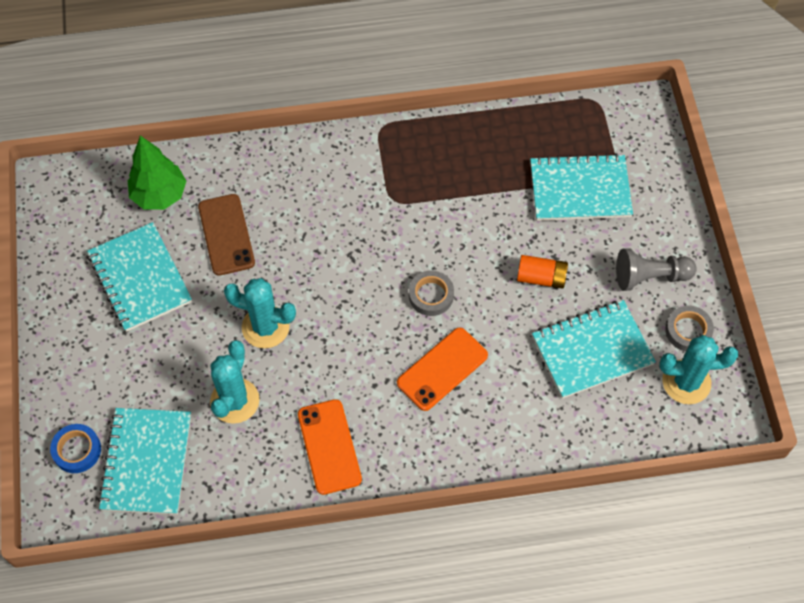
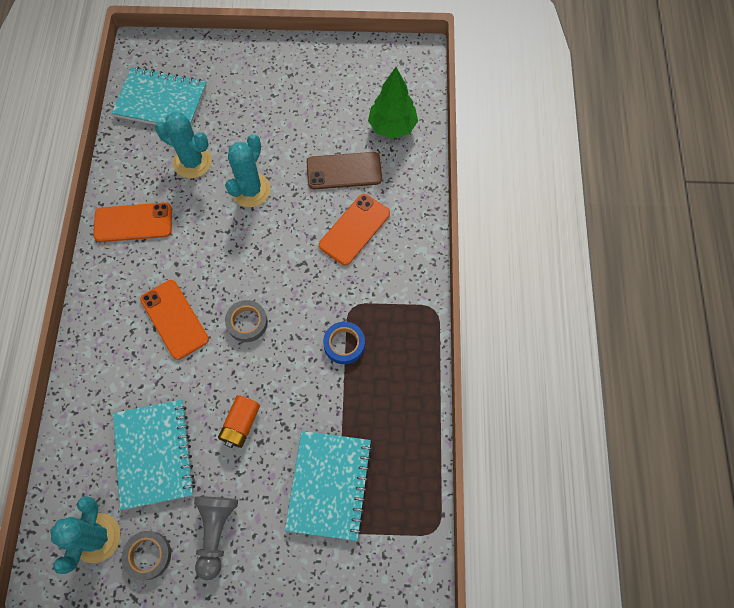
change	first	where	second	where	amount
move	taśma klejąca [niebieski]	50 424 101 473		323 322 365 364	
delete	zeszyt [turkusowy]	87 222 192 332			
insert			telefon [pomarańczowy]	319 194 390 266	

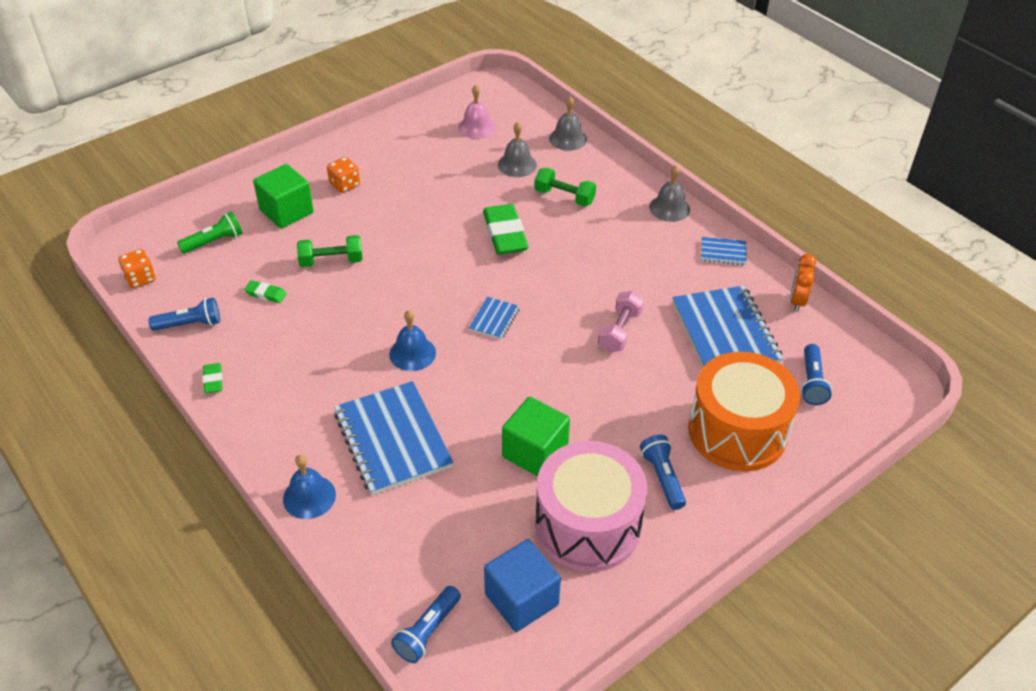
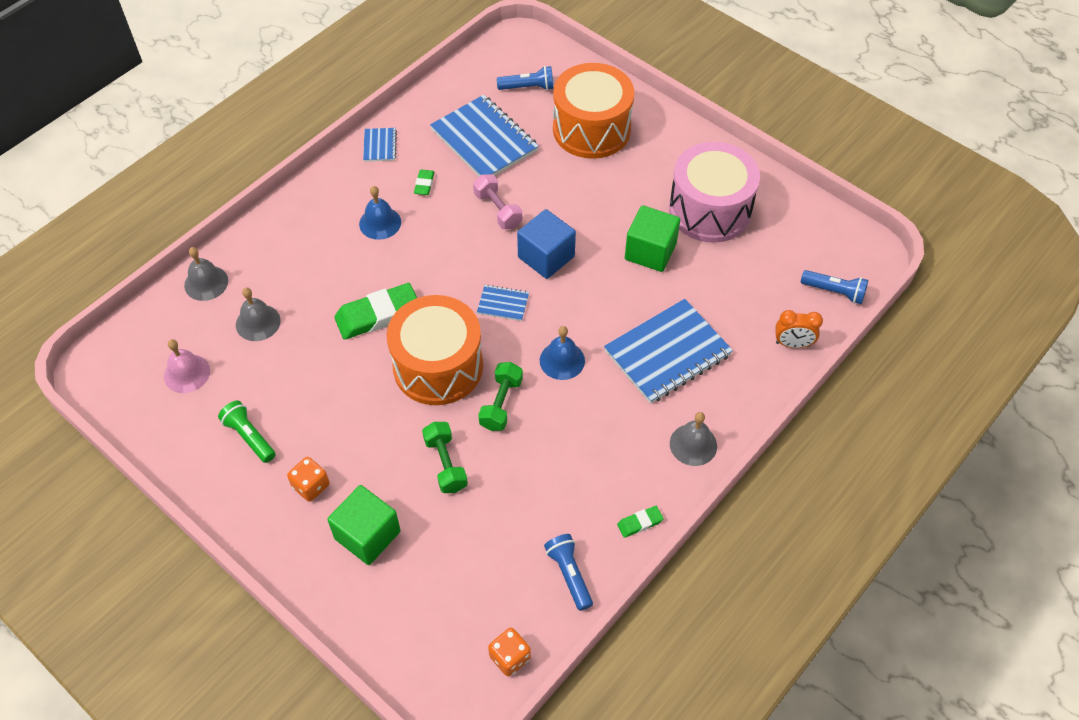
change	first	where	second	where	amount
move	latarka [zielony]	177 212 242 254		218 401 276 463	
move	gumka do mazania [zielony]	244 280 287 303		414 170 434 195	
move	dzwonek [niebieski]	283 455 336 519		359 186 401 240	
move	sześcian [niebieski]	484 539 561 632		517 209 576 279	
move	hantel [zielony]	535 168 596 207		478 362 523 431	
rotate	hantel [różowy]	598 291 644 352		473 174 522 229	45 degrees clockwise
delete	latarka [niebieski]	640 435 686 510			
move	dzwonek [szary]	649 165 690 222		670 412 717 466	
rotate	zeszyt [niebieski]	673 286 783 367		430 95 539 177	75 degrees clockwise
move	budzik [pomarańczowy]	790 254 816 312		775 310 823 348	
insert			bęben [pomarańczowy]	387 295 483 405	

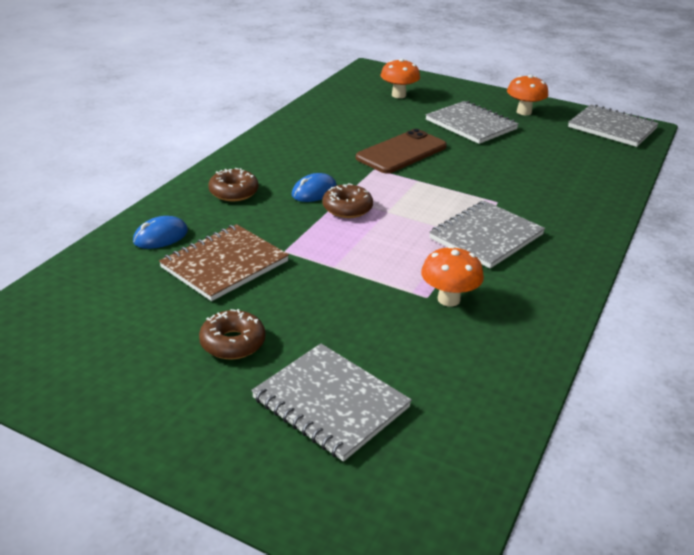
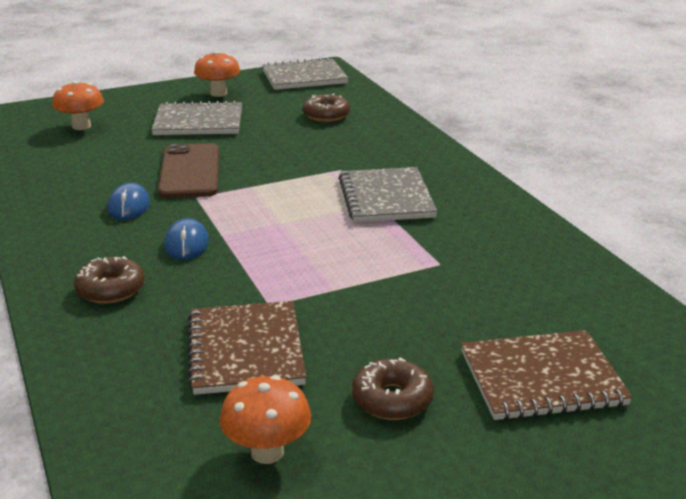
change	first	where	second	where	amount
move	myszka [niebieski]	133 216 188 249		108 183 150 220	
recolor	zeszyt [szary]	251 344 412 462	zeszyt [brązowy]	461 330 633 420	
move	donut [brązowy]	322 183 373 218		303 93 350 122	
move	grzyb [pomarańczowy]	421 246 484 307		220 375 311 464	

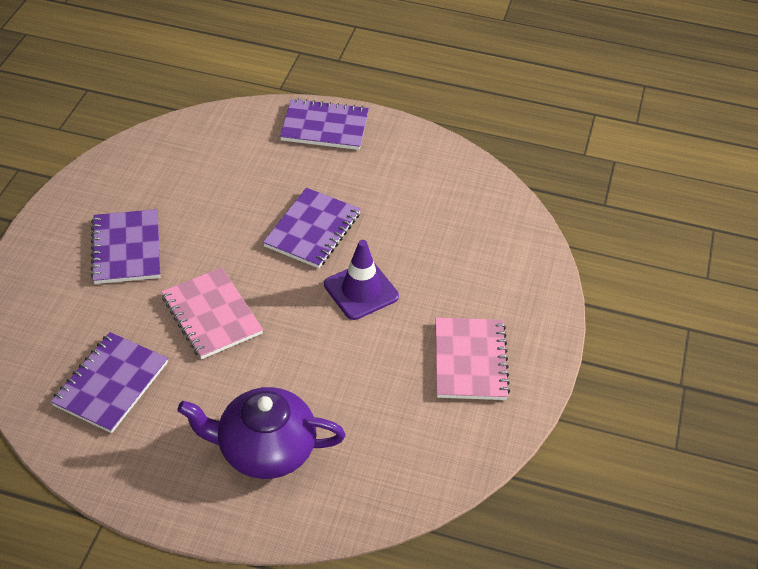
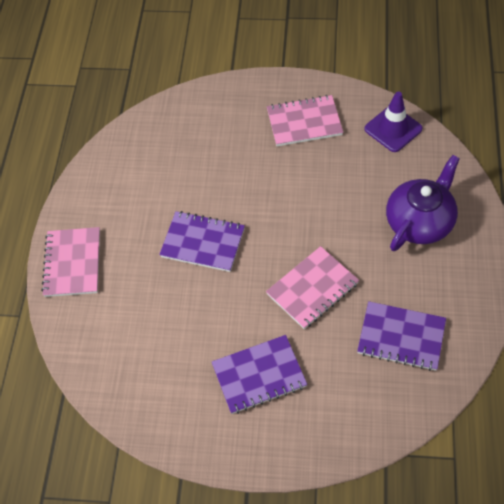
change	first	where	second	where	amount
rotate	imbryk [fioletowy]	177 387 346 479		386 155 460 251	135 degrees counterclockwise
recolor	zeszyt [fioletowy]	280 98 369 150	zeszyt [różowy]	41 227 100 297	
move	pachołek [fioletowy]	324 240 399 320		364 91 423 152	

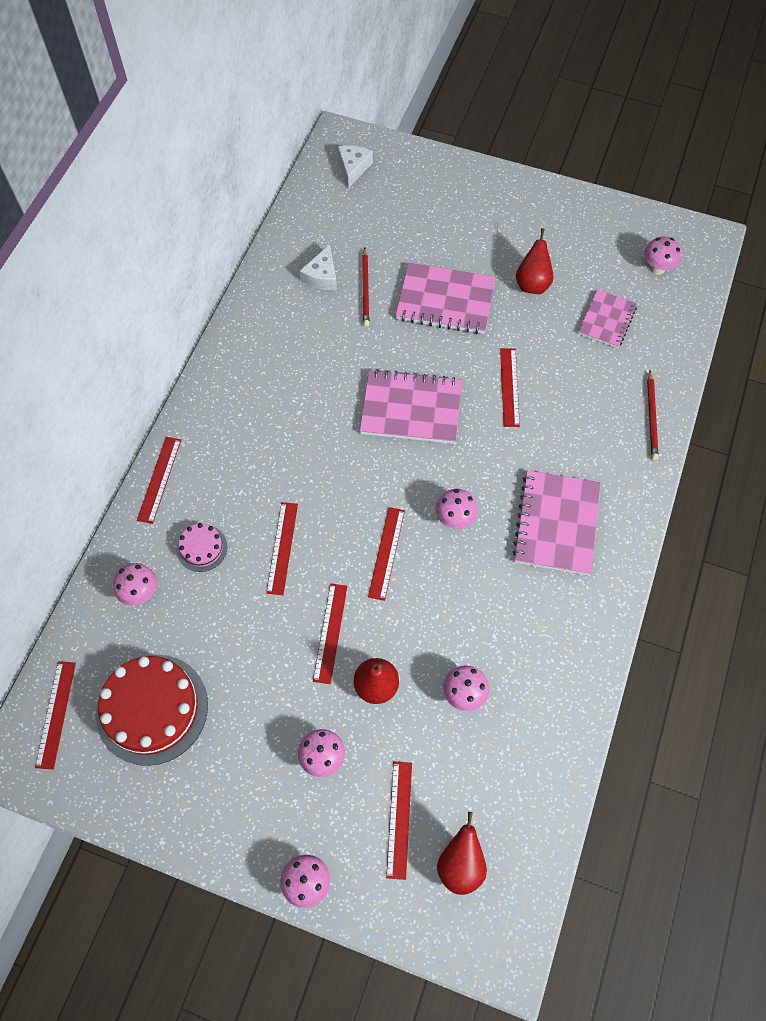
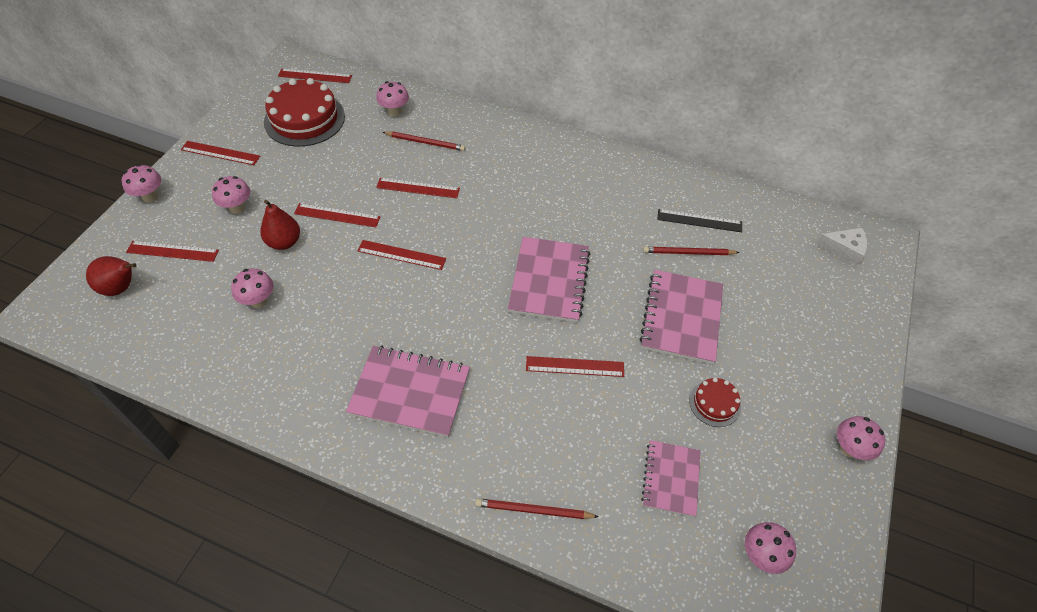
change	first	where	second	where	amount
move	linijka [czerwony]	137 437 181 524		181 141 260 165	
replace	tort [różowy]	177 523 228 572	ołówek [czerwony]	382 132 465 151	
replace	ser [biały]	300 244 337 290	linijka [czarny]	657 209 742 232	
move	grzyb [różowy]	436 489 478 529		837 416 885 460	
replace	gruszka [czerwony]	516 228 554 294	tort [czerwony]	689 378 741 427	
rotate	zeszyt [różowy]	578 290 637 348		641 440 700 517	75 degrees clockwise

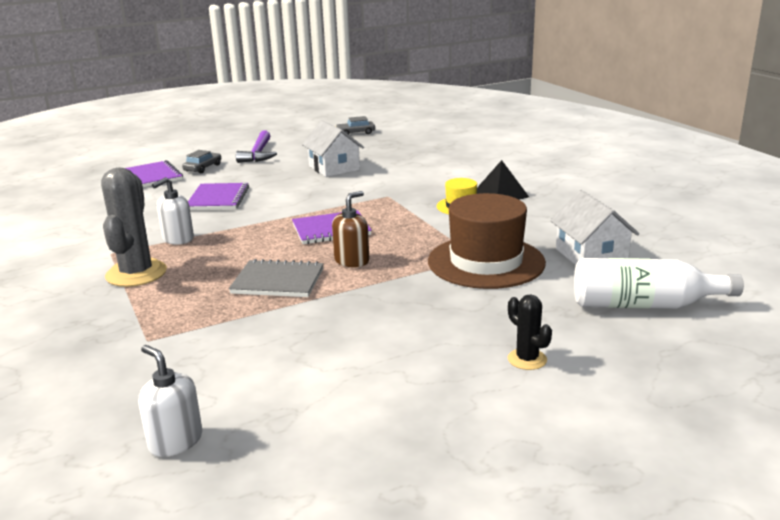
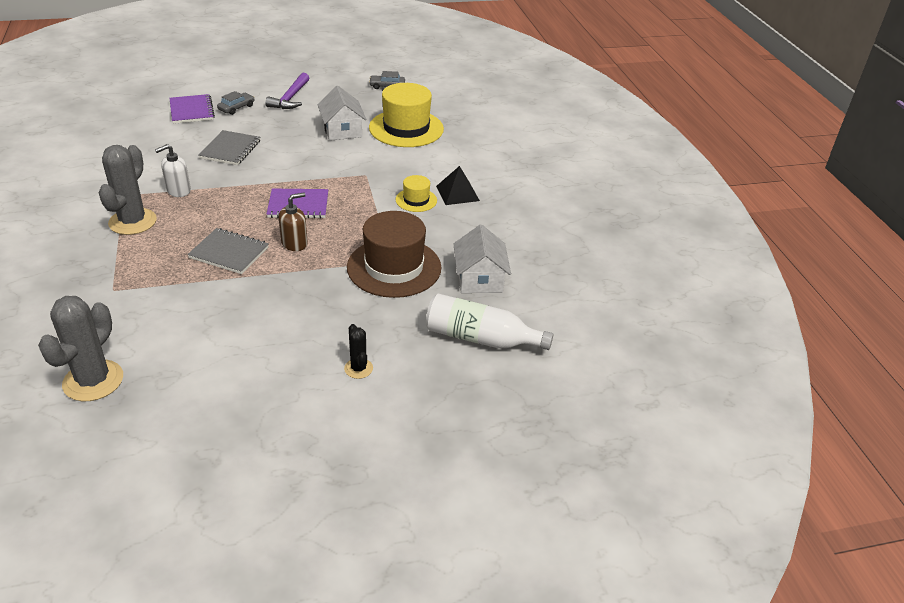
change	first	where	second	where	amount
replace	dozownik mydła [biały]	138 345 202 457	kaktus [szary]	38 296 123 401	
recolor	zeszyt [fioletowy]	188 183 249 210	zeszyt [szary]	198 130 260 165	
insert			kapelusz [żółty]	369 83 444 147	

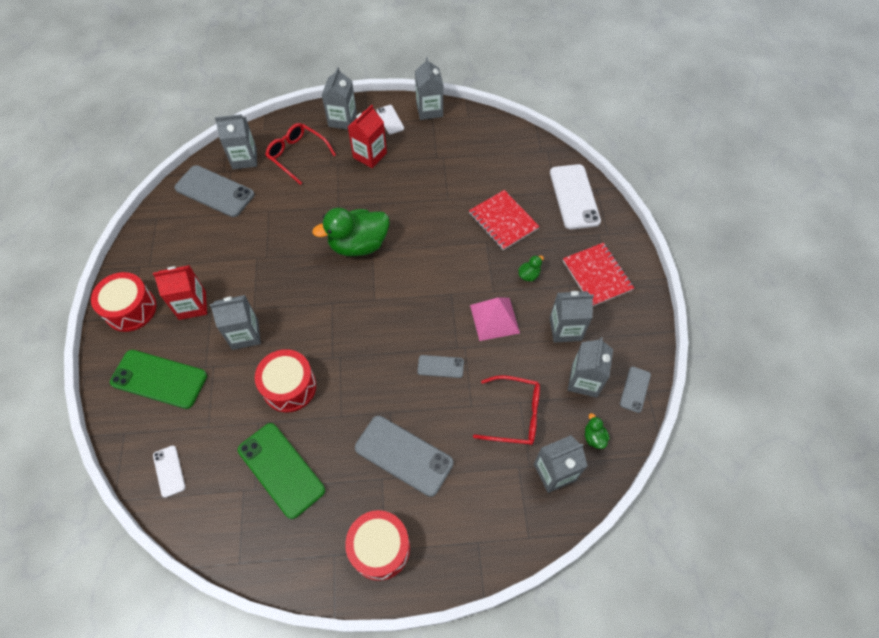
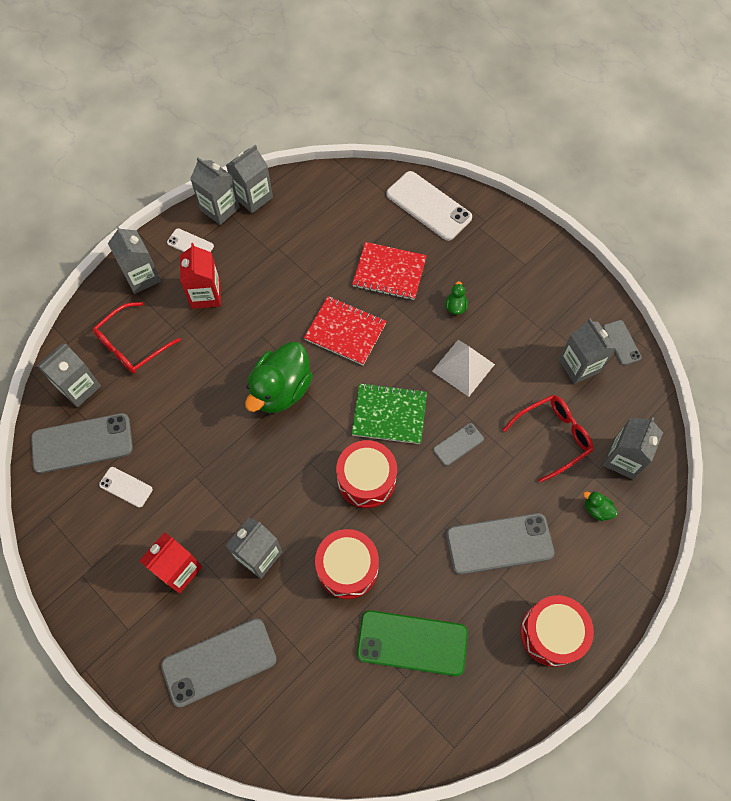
change	first	where	second	where	amount
move	bęben [czerwony]	91 272 157 332		336 440 397 508	
recolor	telefon [zielony]	110 350 207 409	telefon [szary]	161 618 277 707	
move	telefon [biały]	153 445 186 498		99 467 153 508	
rotate	okulary [czerwony]	265 123 336 185		93 302 181 374	45 degrees counterclockwise
recolor	piramida [różowy]	470 297 520 341	piramida [biały]	432 340 495 397	
move	karton mleka [szary]	550 291 594 343		226 145 273 213	
move	zeszyt [czerwony]	563 243 634 306		304 296 387 365	
move	kaczka [zielony]	585 413 609 449		583 491 618 521	
insert			zeszyt [zielony]	351 383 427 444	

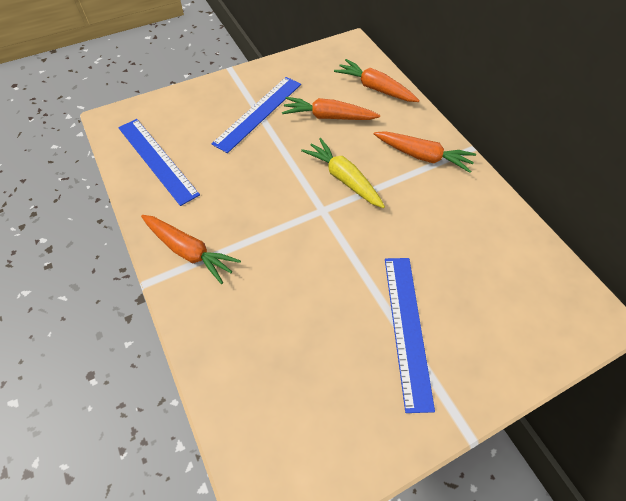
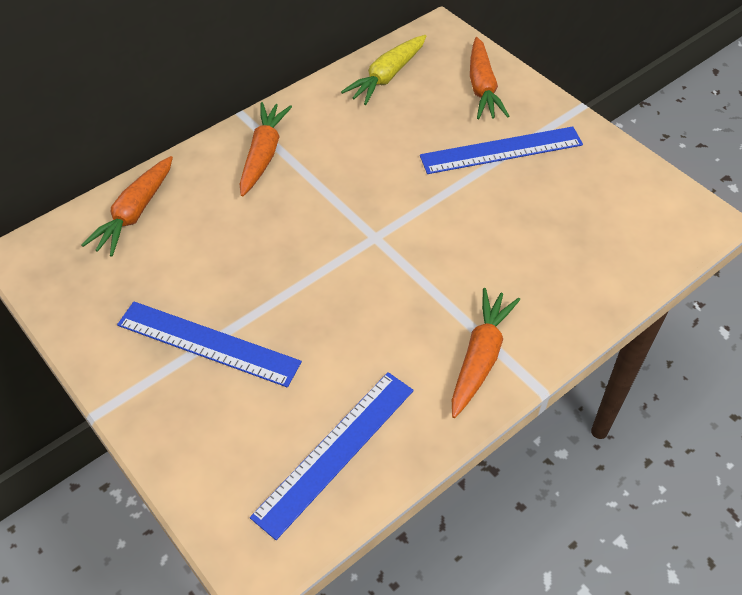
change	first	where	second	where	amount
move	marchewka [pomarańczowy]	282 97 380 120		470 37 510 119	
move	marchewka [żółty]	301 138 385 208		341 35 426 105	

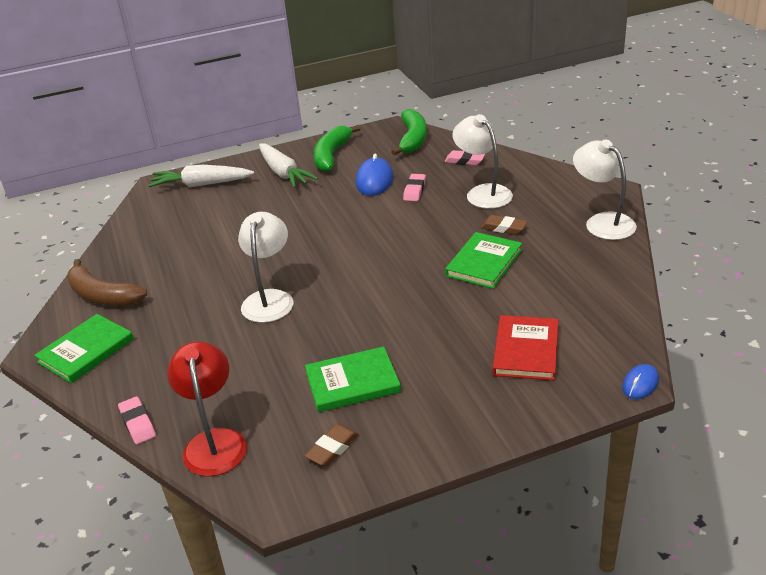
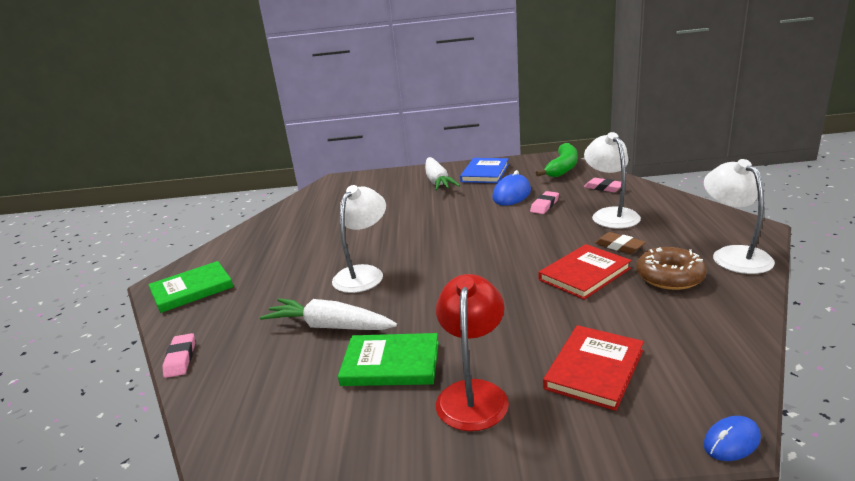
change	first	where	second	where	amount
delete	banan [brązowy]	67 259 147 306			
move	marchewka [biały]	148 165 254 187		260 298 397 330	
move	lampka [czerwony]	167 341 247 477		436 274 509 431	
delete	gumka do mazania [brązowy]	305 424 359 466			
replace	banan [zielony]	314 125 361 172	książka [niebieski]	460 158 509 183	
recolor	książka [zielony]	445 232 522 289	książka [czerwony]	538 244 632 300	
insert			donut [brązowy]	636 247 707 290	

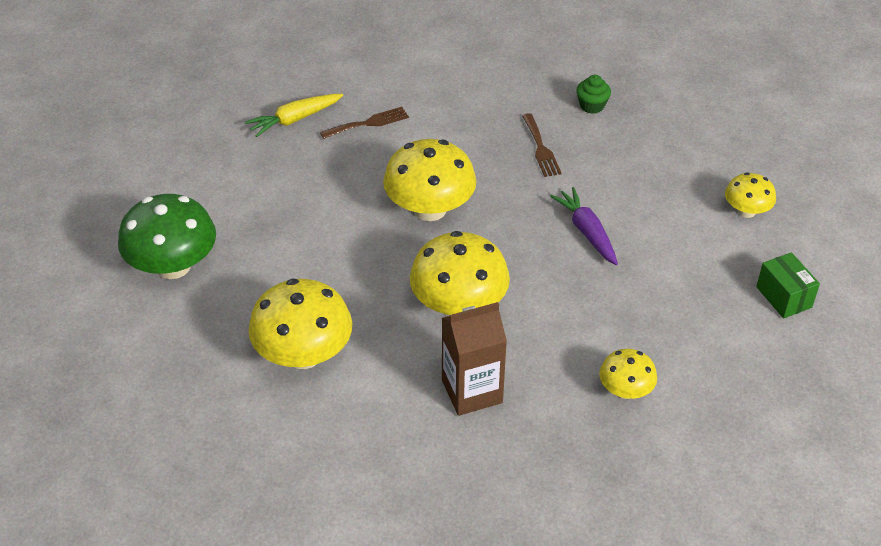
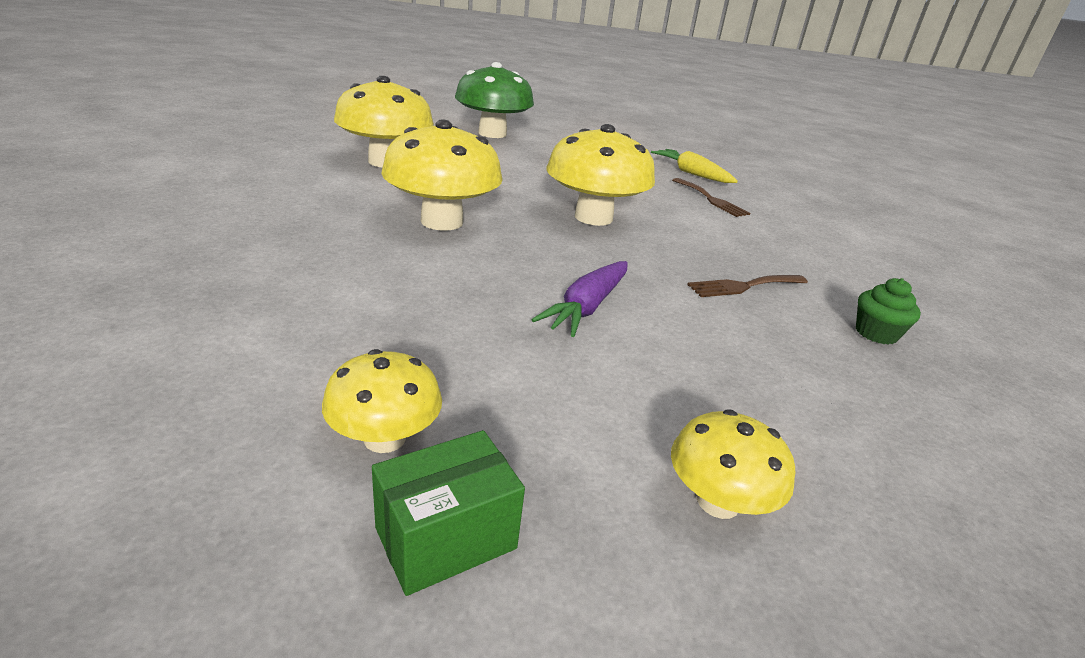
change	first	where	second	where	amount
delete	karton mleka [brązowy]	442 302 507 416			
rotate	marchewka [fioletowy]	550 187 618 265		532 261 628 337	150 degrees clockwise
move	grzyb [żółty]	599 349 657 399		322 349 442 453	

